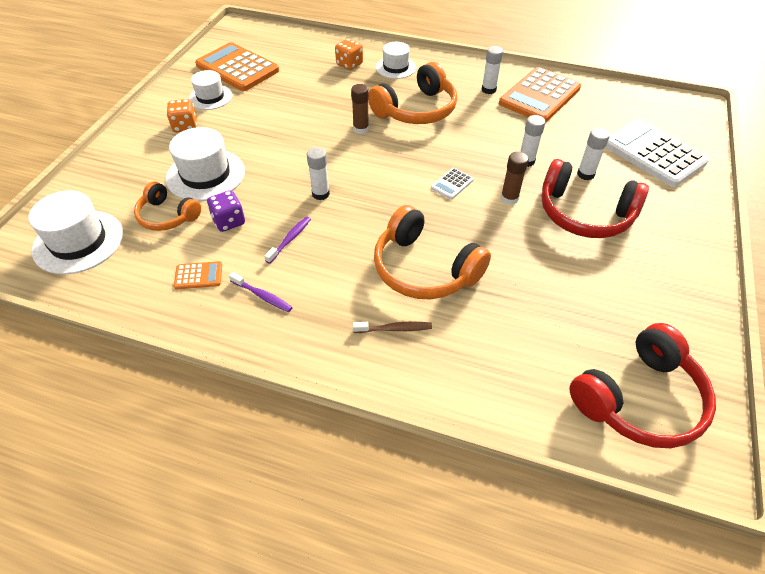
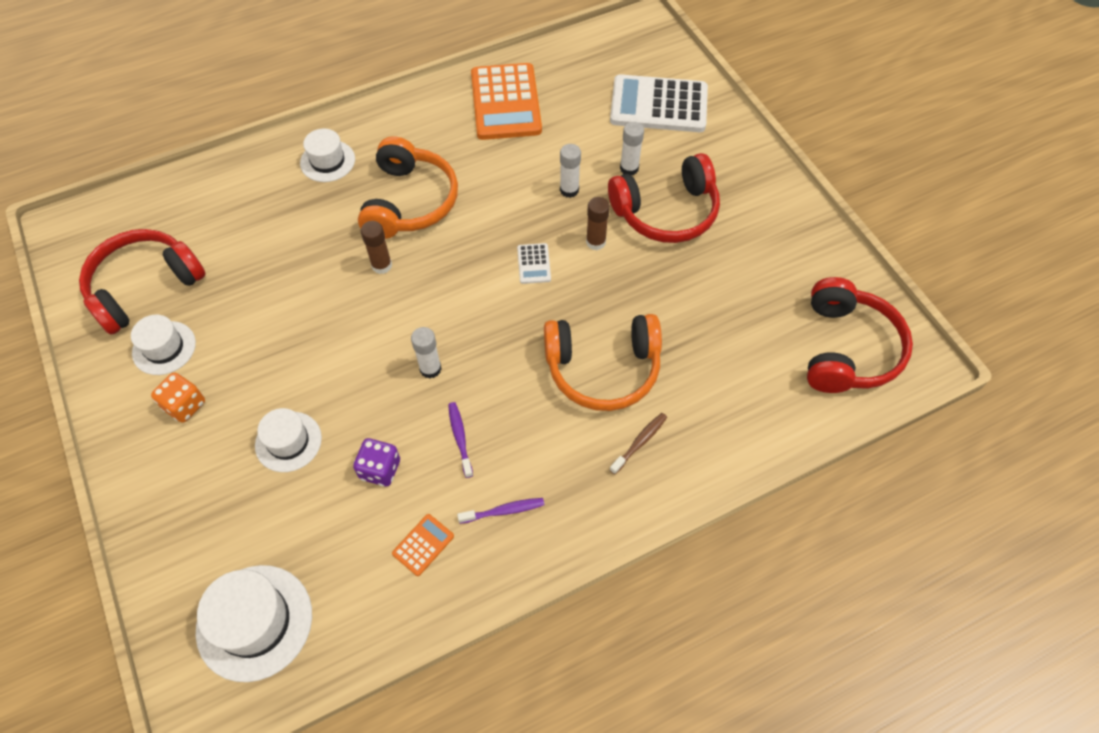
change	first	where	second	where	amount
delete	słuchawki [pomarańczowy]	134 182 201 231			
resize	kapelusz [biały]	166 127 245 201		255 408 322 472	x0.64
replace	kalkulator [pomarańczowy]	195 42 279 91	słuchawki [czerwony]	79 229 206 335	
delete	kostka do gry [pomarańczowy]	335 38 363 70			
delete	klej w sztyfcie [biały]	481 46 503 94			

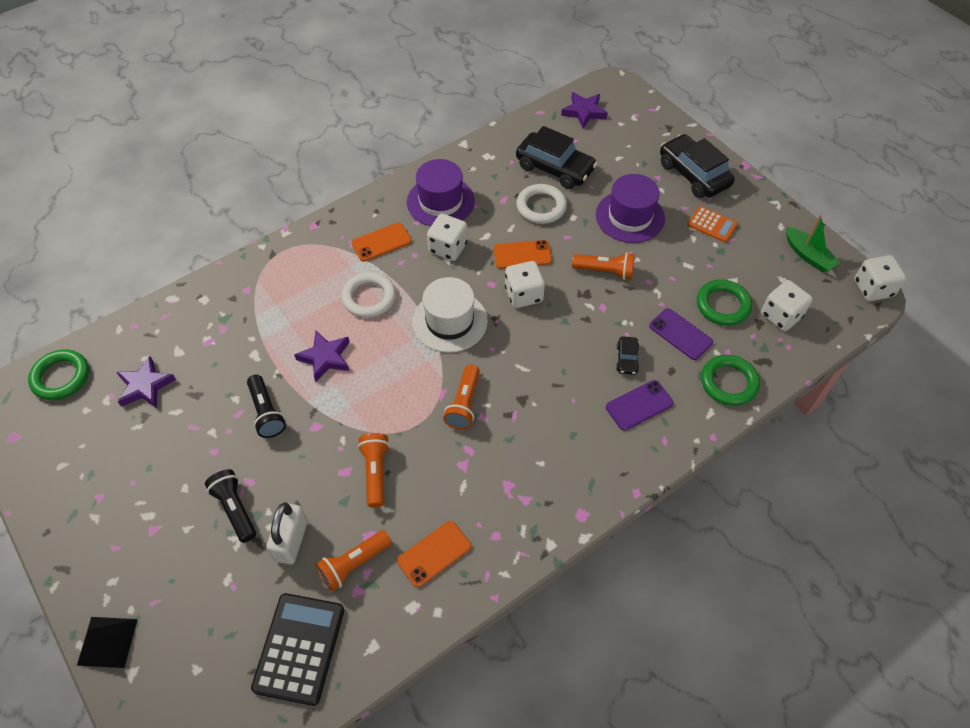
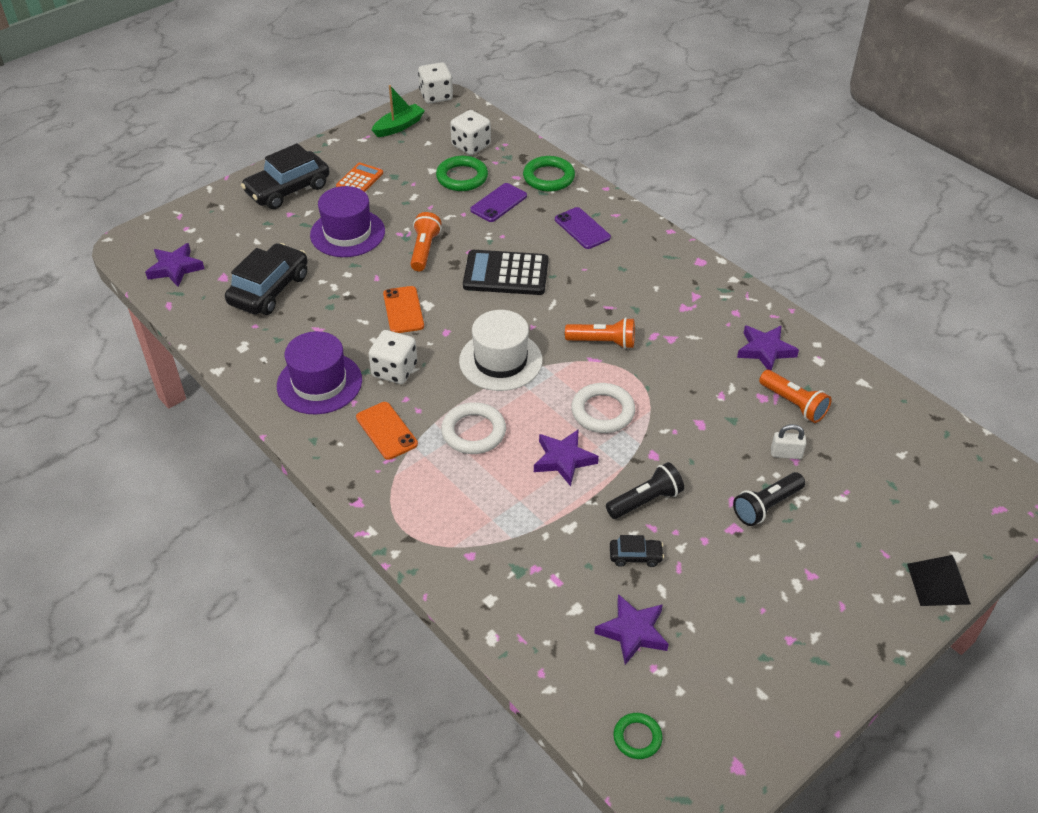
change	first	where	second	where	amount
resize	pierścień [zielony]	28 349 89 400		613 713 663 759	x0.61
move	kalkulator [czarny]	251 593 344 706		463 250 549 295	
resize	kłódka [biały]	266 502 308 564		771 424 806 459	x0.62
delete	latarka [pomarańczowy]	358 433 390 507			
replace	telefon [pomarańczowy]	397 521 471 587	gwiazda [fioletowy]	737 325 799 370	
delete	kostka do gry [biały]	505 261 545 308			
move	pierścień [biały]	516 184 567 224		571 383 635 433	
move	samochód [czarny]	616 336 639 375		610 535 664 567	

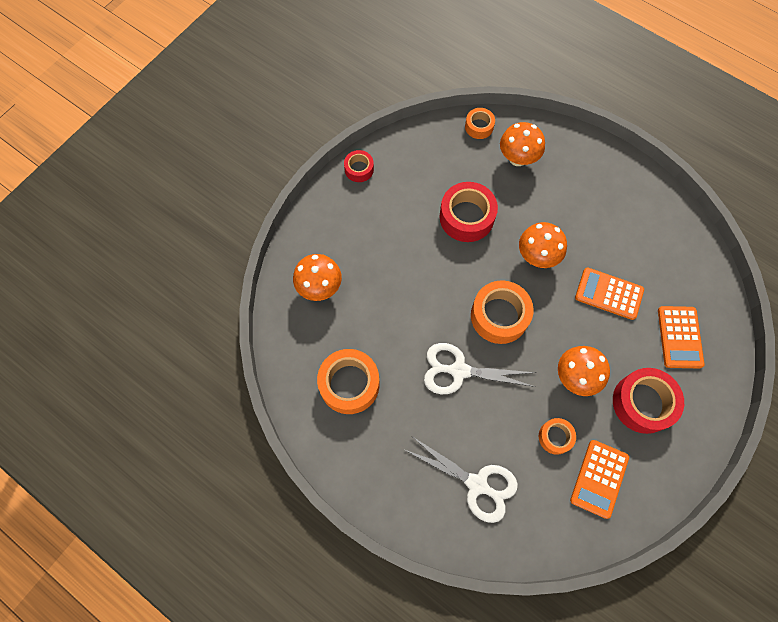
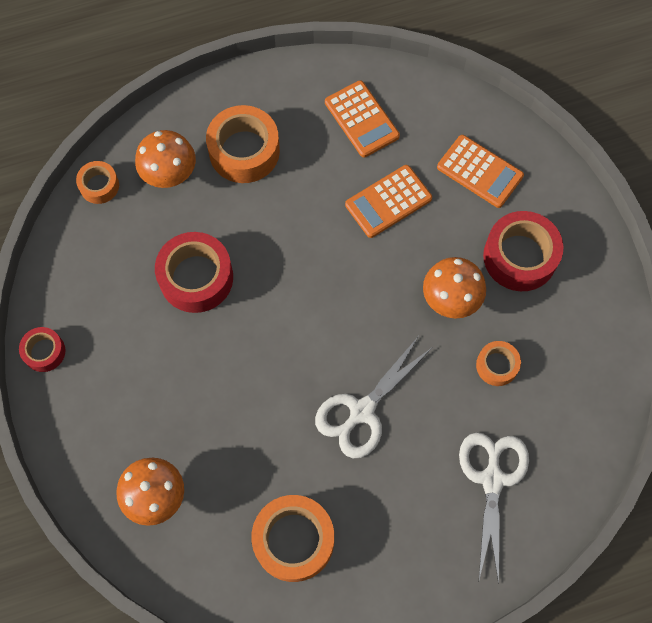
change	first	where	second	where	amount
rotate	nożyczki [biały]	405 437 518 523		459 432 529 584	60 degrees counterclockwise
move	taśma klejąca [pomarańczowy]	471 280 534 344		206 105 280 183	
delete	grzyb [pomarańczowy]	519 222 567 268			
move	kalkulator [pomarańczowy]	570 440 629 519		325 80 400 157	

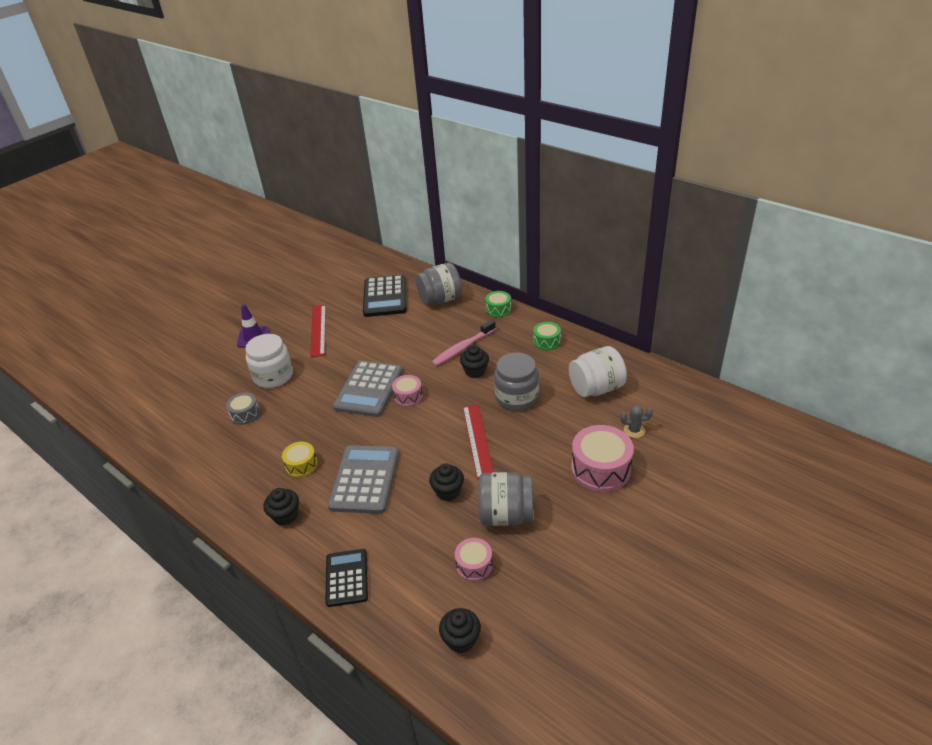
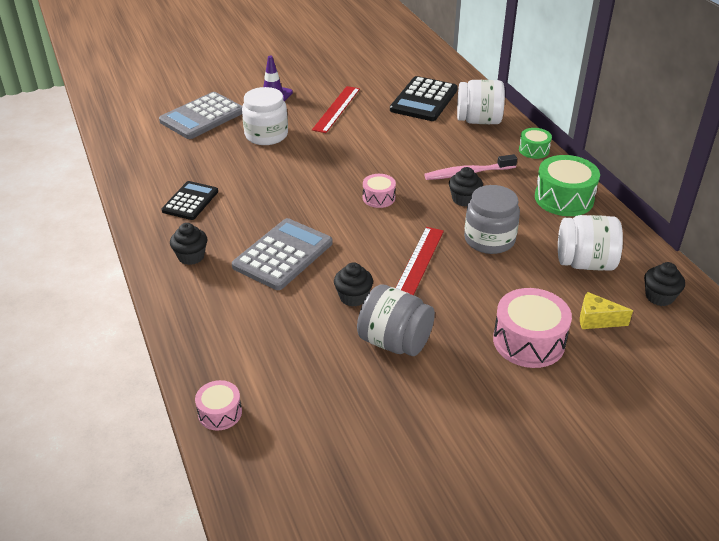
change	first	where	second	where	amount
delete	bęben [szary]	226 393 260 425			
delete	bęben [żółty]	282 442 317 477			
move	kalkulator [czarny]	325 549 368 607		162 181 218 220	
move	kalkulator [szary]	333 360 403 417		159 92 242 139	
recolor	słoik [szary]	416 263 462 305	słoik [biały]	457 80 505 124	
move	muffinka [czarny]	439 608 481 653		644 262 685 306	
move	bęben [różowy]	455 538 493 581		195 380 242 431	
resize	bęben [zielony]	533 322 561 350		535 155 600 216	x1.79
replace	kaktus [szary]	620 405 653 438	ser [żółty]	580 292 633 329	

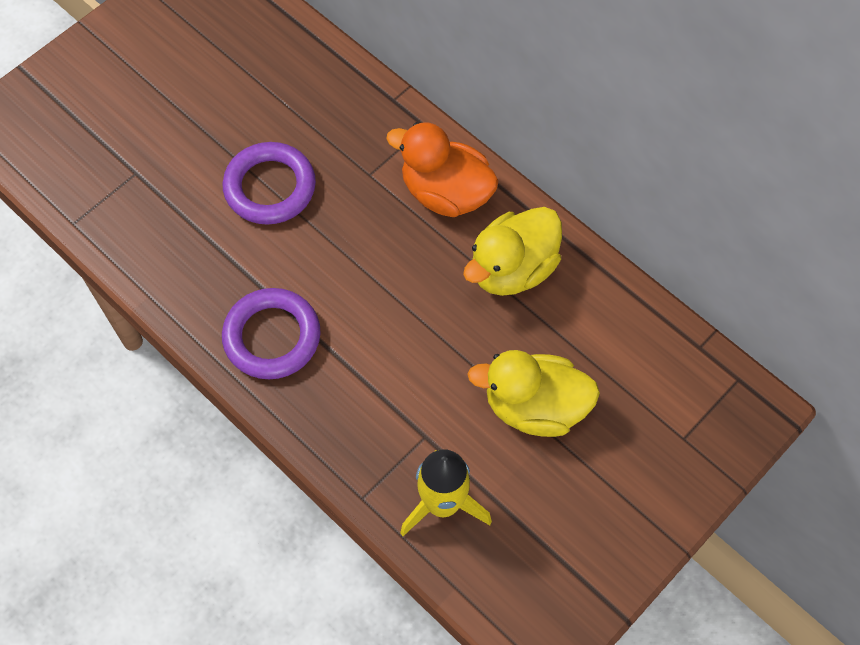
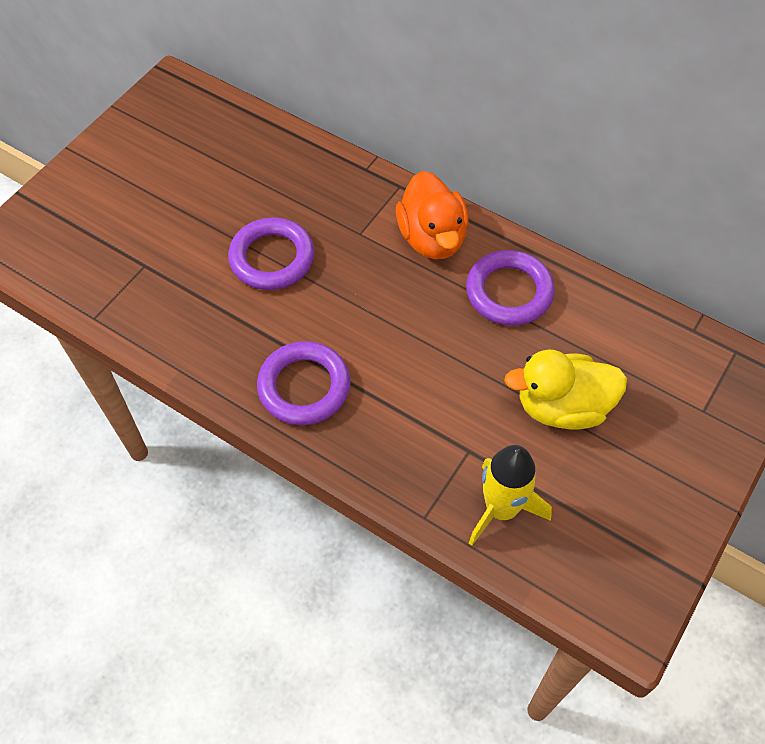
change	first	where	second	where	amount
rotate	kaczka [pomarańczowy]	386 122 499 217		396 171 469 259	120 degrees counterclockwise
replace	kaczka [żółty]	463 207 562 296	pierścień [fioletowy]	466 250 555 326	

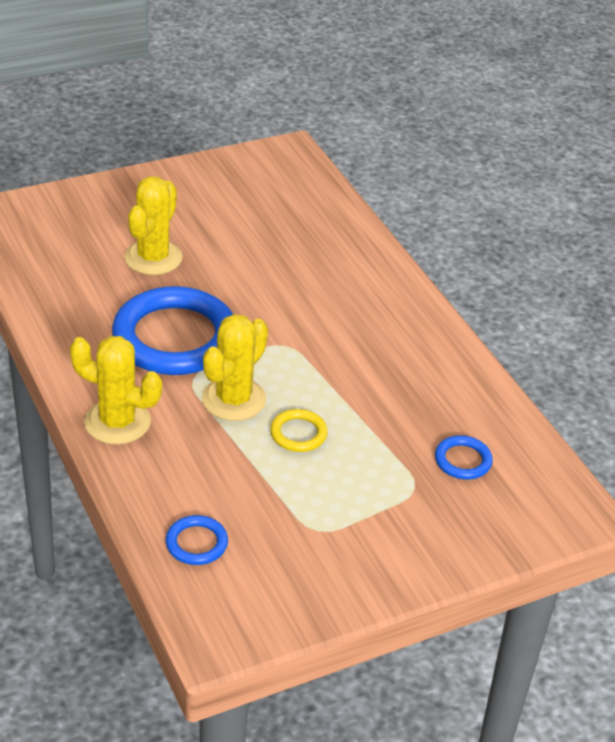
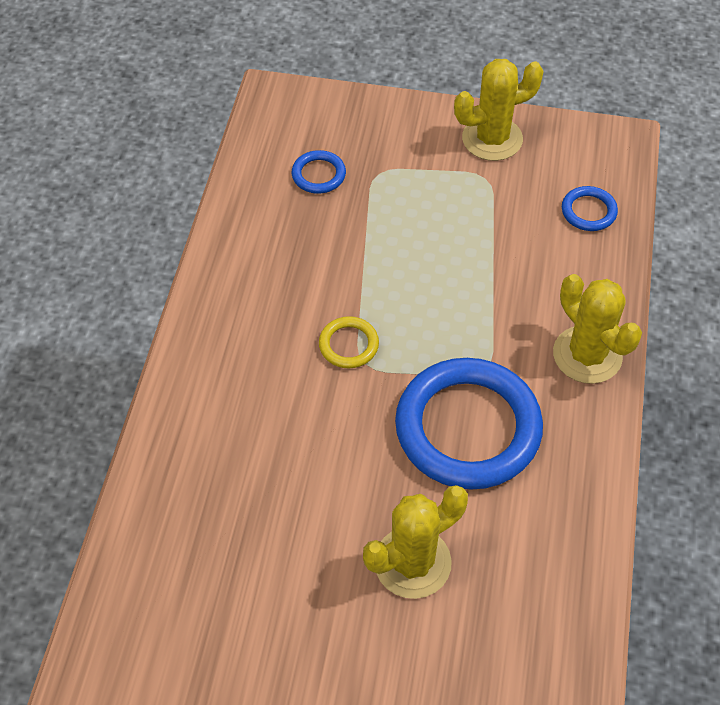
change	first	where	second	where	amount
move	kaktus [żółty]	202 314 268 421		454 59 544 161	
move	pierścień [żółty]	270 409 328 452		319 316 379 368	

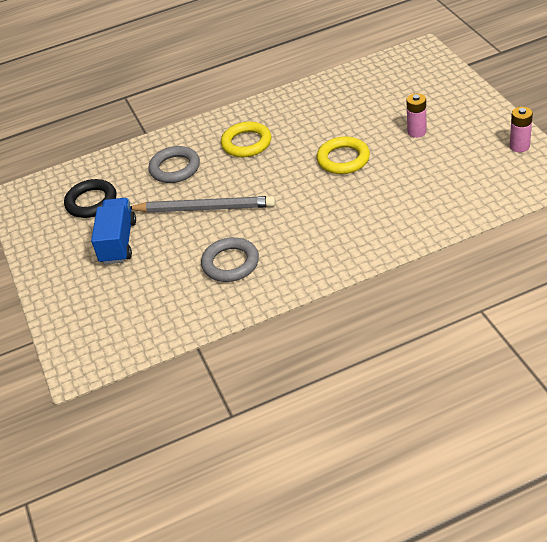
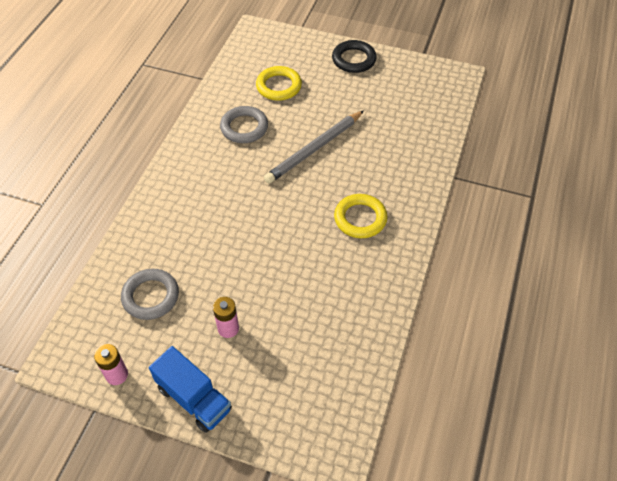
change	first	where	second	where	amount
move	pierścień [czarny]	64 179 116 218		332 40 377 73	
move	ciężarówka [niebieski]	91 198 136 264		149 346 232 433	
move	pierścień [szary]	149 146 200 183		121 269 179 320	
move	pierścień [żółty]	317 137 370 174		256 66 302 101	

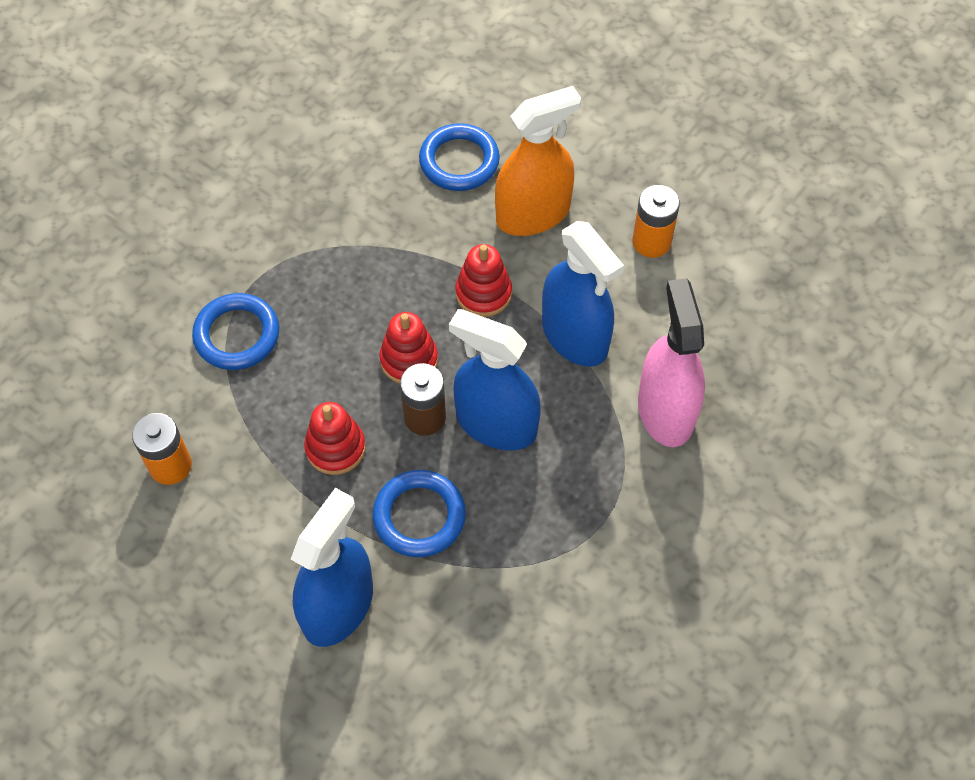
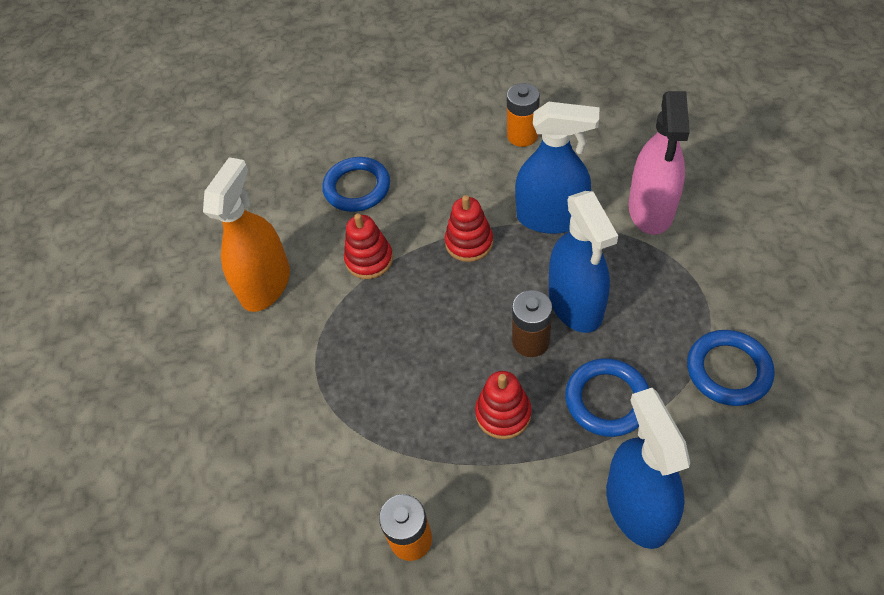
change	first	where	second	where	amount
move	pierścień [niebieski]	192 293 279 370		687 330 775 406	
move	zabawka nakładanka [czerwony]	379 312 438 384		344 214 393 279	
rotate	spryskiwacz [niebieski]	449 309 541 450		549 191 618 333	90 degrees counterclockwise
move	spryskiwacz [pomarańczowy]	495 86 581 236		203 157 290 312	
rotate	spryskiwacz [różowy]	638 278 705 447		628 91 690 235	120 degrees counterclockwise

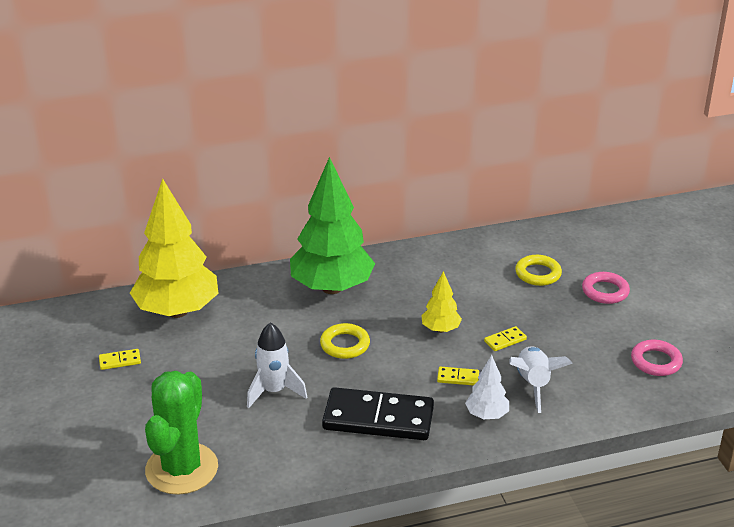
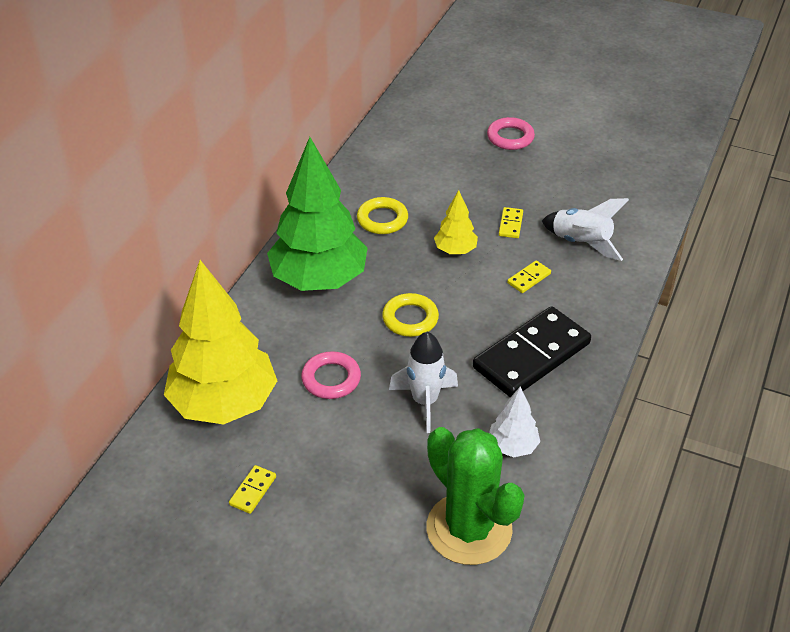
change	first	where	second	where	amount
move	drzewko [biały]	465 355 509 419		489 387 540 457	
move	pierścień [żółty]	515 255 562 286		357 197 408 234	
move	pierścień [różowy]	631 340 683 376		301 351 361 399	

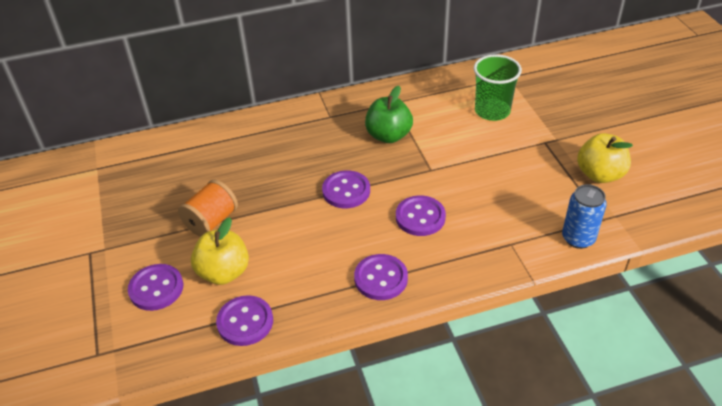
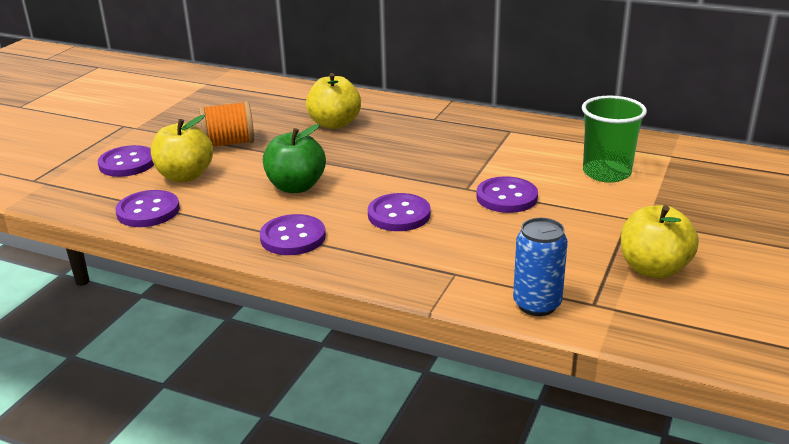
change	first	where	second	where	amount
move	guzik [fioletowy]	322 170 370 208		477 176 538 213	
move	jabłko [zielony]	365 86 413 143		263 124 326 193	
insert			jabłko [żółty]	306 73 361 129	

